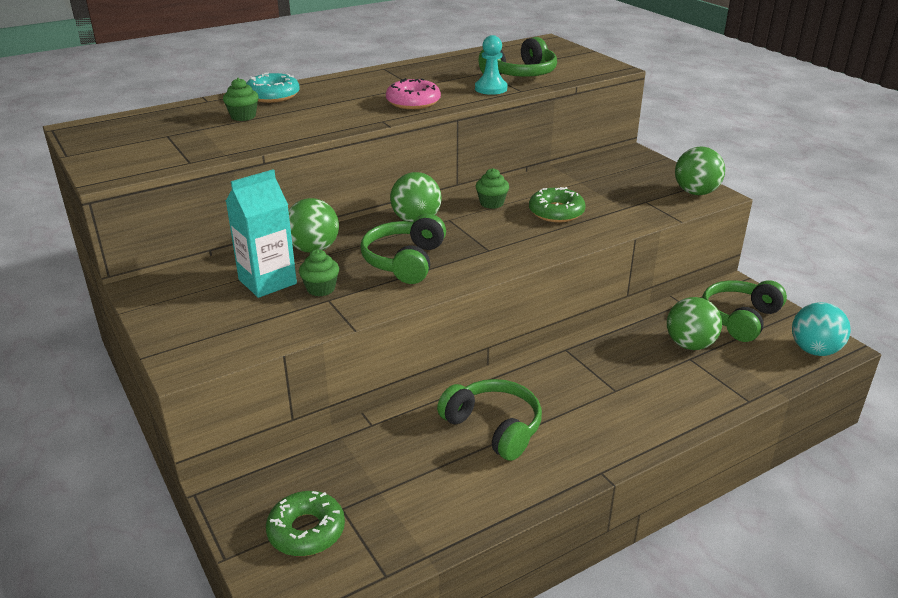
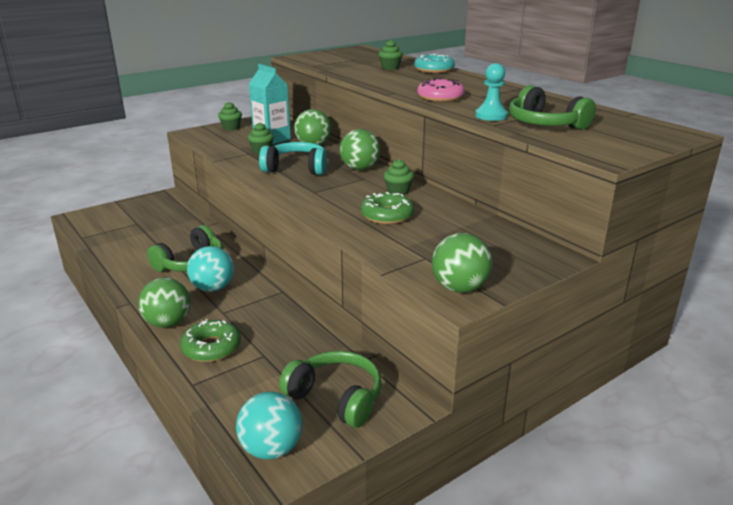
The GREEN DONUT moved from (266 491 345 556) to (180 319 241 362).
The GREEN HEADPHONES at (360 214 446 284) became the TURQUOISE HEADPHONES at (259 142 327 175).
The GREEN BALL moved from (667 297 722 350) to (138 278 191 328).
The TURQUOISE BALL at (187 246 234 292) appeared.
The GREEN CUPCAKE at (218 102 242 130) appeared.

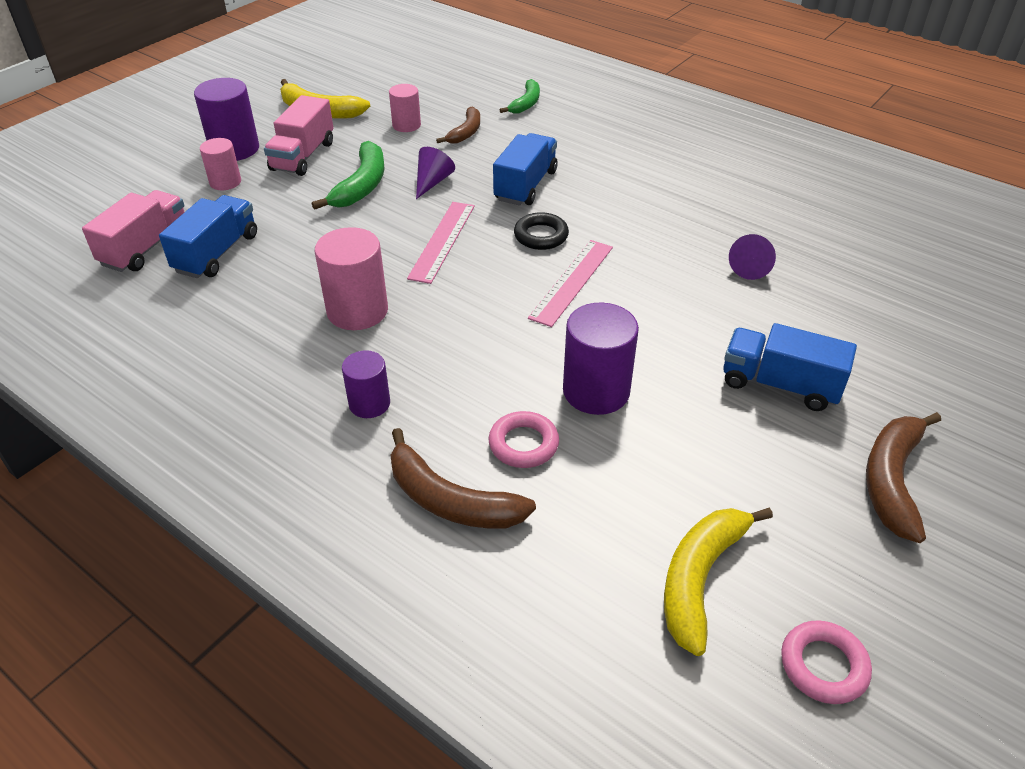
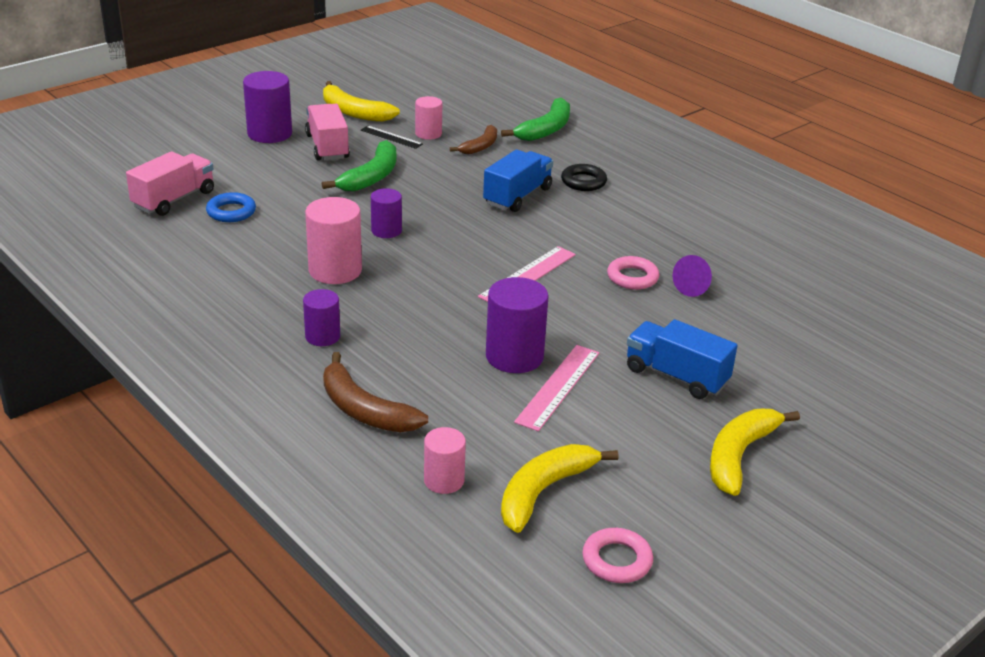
The BLUE TRUCK at (159 195 257 278) was replaced by the BLUE RING at (206 192 256 222).
The PINK CYLINDER moved from (200 138 241 190) to (424 427 466 494).
The PINK TRUCK at (264 95 333 176) turned 135 degrees clockwise.
The PINK RULER moved from (407 202 475 284) to (514 345 599 431).
The PURPLE CONE at (416 147 455 199) disappeared.
The PINK RING moved from (489 411 559 468) to (607 256 659 290).
The GREEN BANANA at (500 79 540 114) changed to 1.54 times the size.
The BLACK RING moved from (514 212 569 250) to (561 164 607 191).
The BROWN BANANA at (866 412 941 543) became the YELLOW BANANA at (710 409 800 496).
The BLACK RULER at (361 126 423 149) appeared.
The PURPLE CYLINDER at (371 188 402 238) appeared.

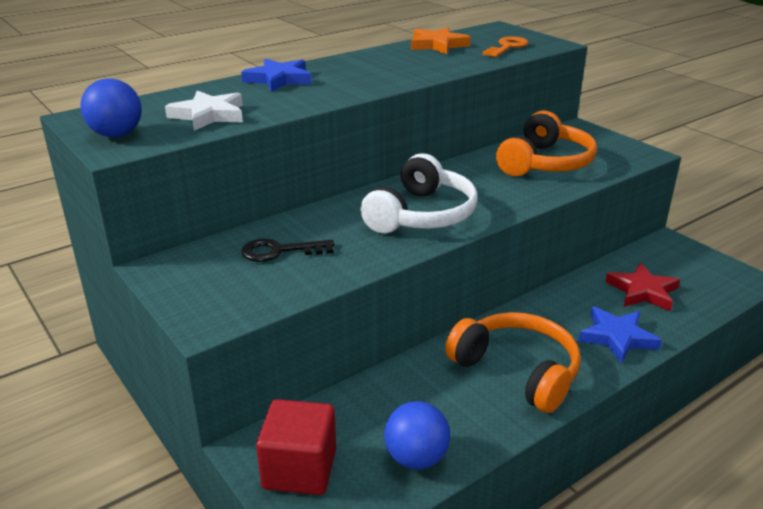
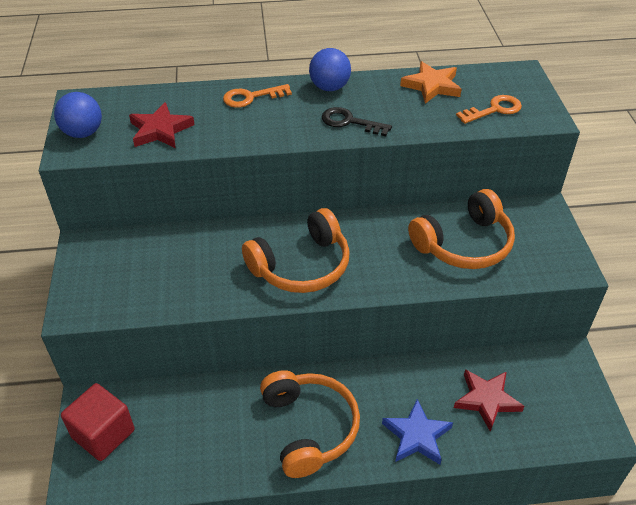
The WHITE STAR at (165 90 243 131) became the RED STAR at (129 102 195 148).
The BLUE STAR at (241 59 312 92) was replaced by the ORANGE KEY at (223 84 292 108).
The BLACK KEY moved from (241 238 334 262) to (322 107 392 136).
The WHITE HEADPHONES at (360 153 478 233) became the ORANGE HEADPHONES at (242 208 350 293).
The BLUE BALL moved from (384 401 450 469) to (309 48 351 91).

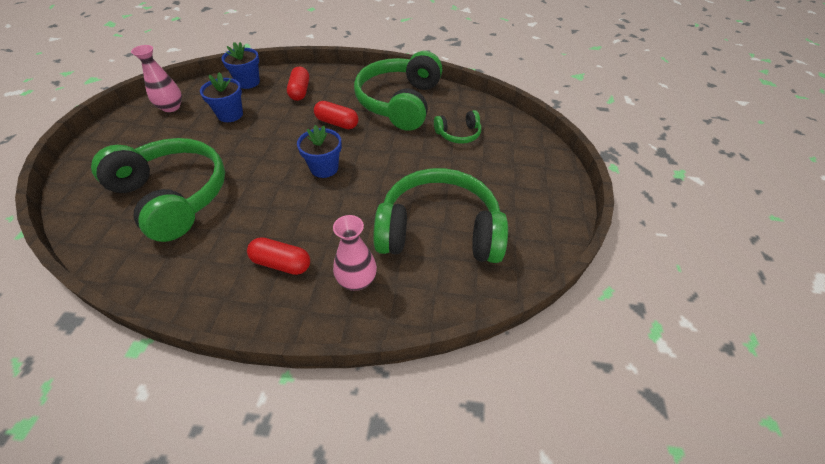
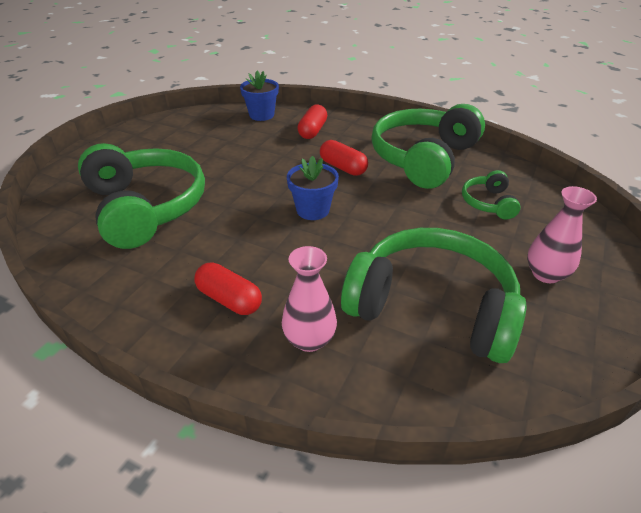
The PINK VASE moved from (131 45 182 112) to (527 186 597 283).
The BLUE FLOWER POT at (200 72 243 122) disappeared.
The GREEN HEADPHONES at (434 110 481 144) turned 90 degrees clockwise.

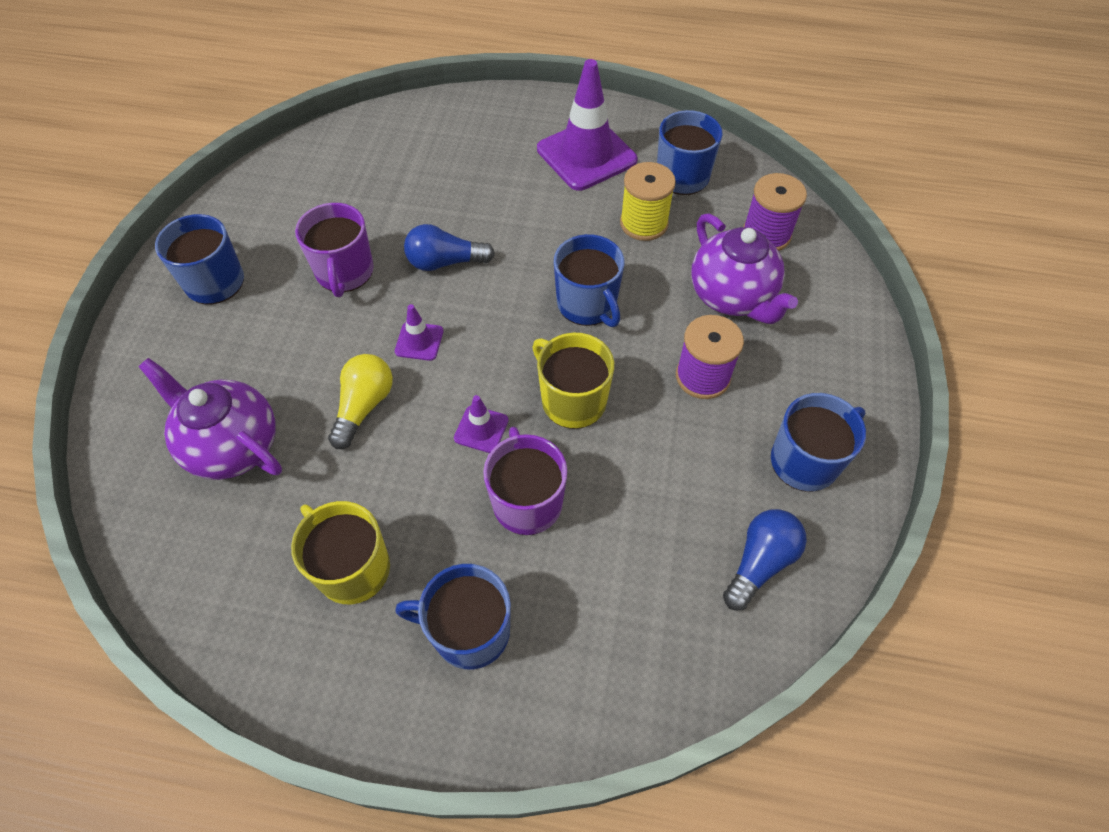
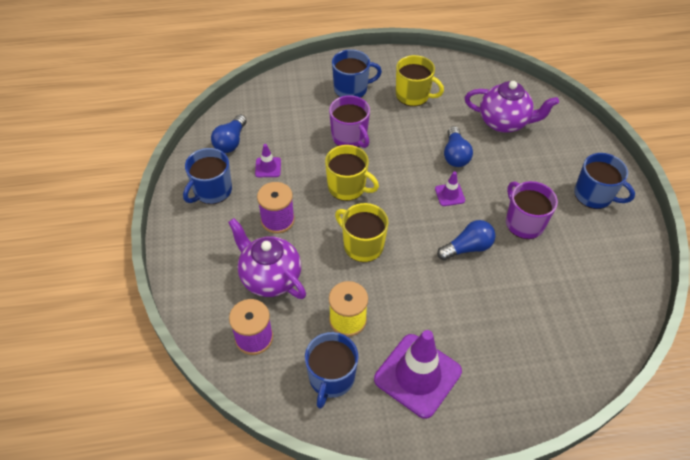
The YELLOW LIGHT BULB at (328 354 393 449) became the BLUE LIGHT BULB at (444 126 473 167).
The PURPLE TRAFFIC CONE moved from (454 395 509 453) to (255 144 281 177).
The BLUE MUG at (554 234 624 327) became the YELLOW MUG at (335 203 389 262).

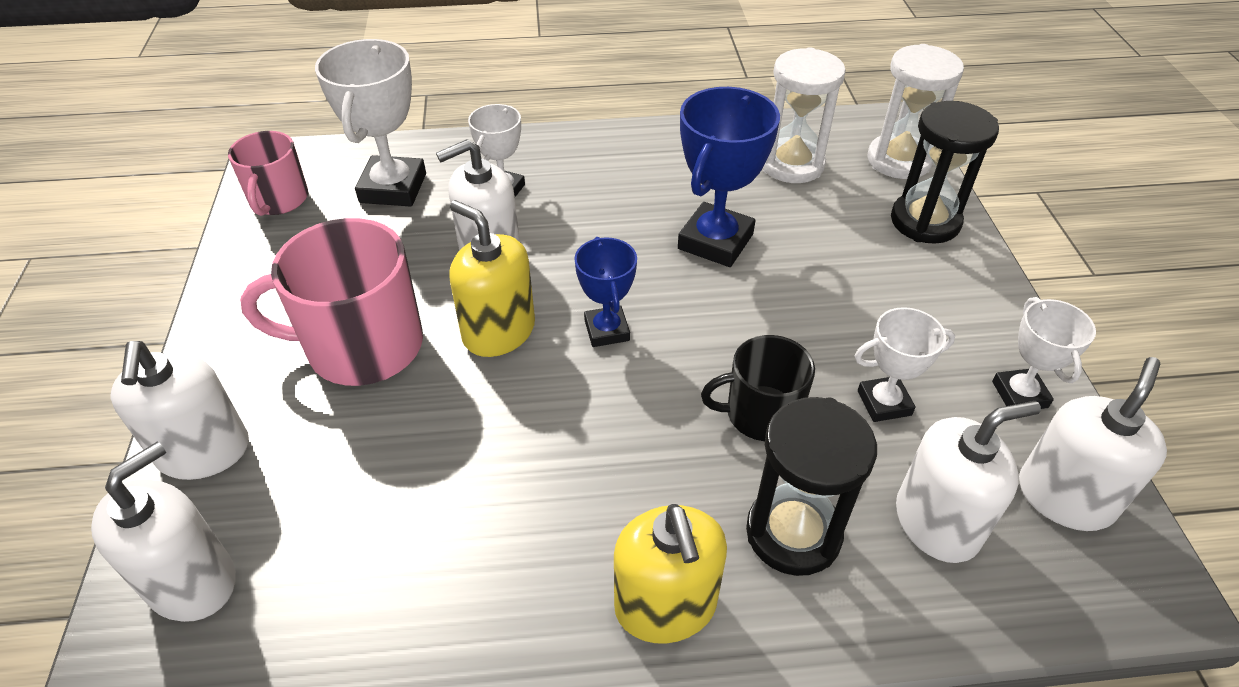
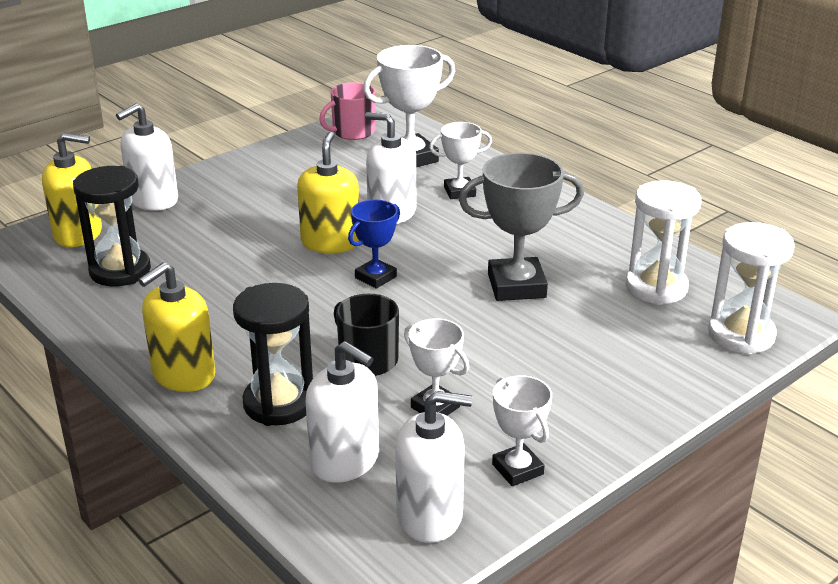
The WHITE SOAP DISPENSER at (91 442 236 622) became the YELLOW SOAP DISPENSER at (42 132 102 247).
The PINK MUG at (240 218 423 386) disappeared.
The BLUE TROPHY at (678 87 780 267) became the GREY TROPHY at (459 153 584 301).
The BLACK HOURGLASS moved from (891 101 999 244) to (73 166 151 286).
The WHITE TROPHY at (992 297 1096 409) turned 75 degrees counterclockwise.

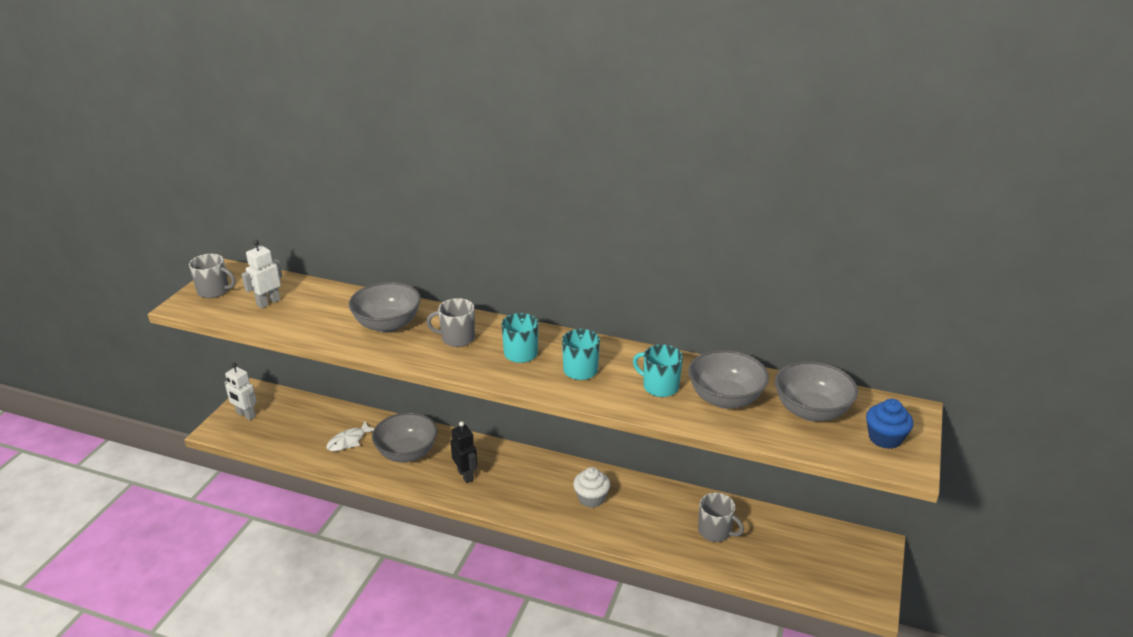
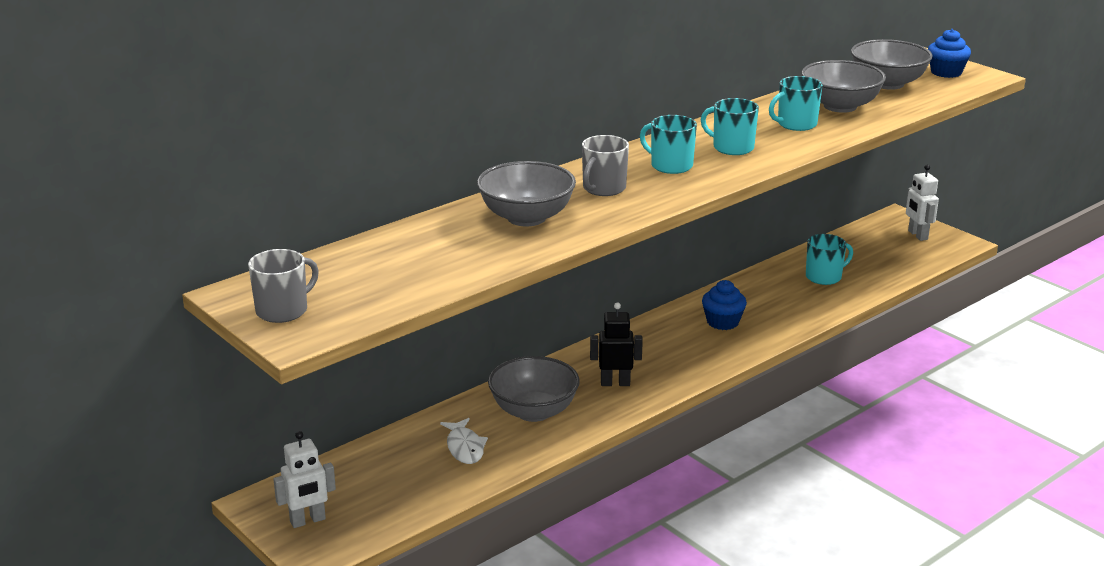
The WHITE ROBOT moved from (241 240 282 308) to (906 165 939 241).
The WHITE CUPCAKE at (573 467 610 508) became the BLUE CUPCAKE at (702 280 747 330).
The GREY MUG at (698 493 744 542) became the TURQUOISE MUG at (806 234 853 285).

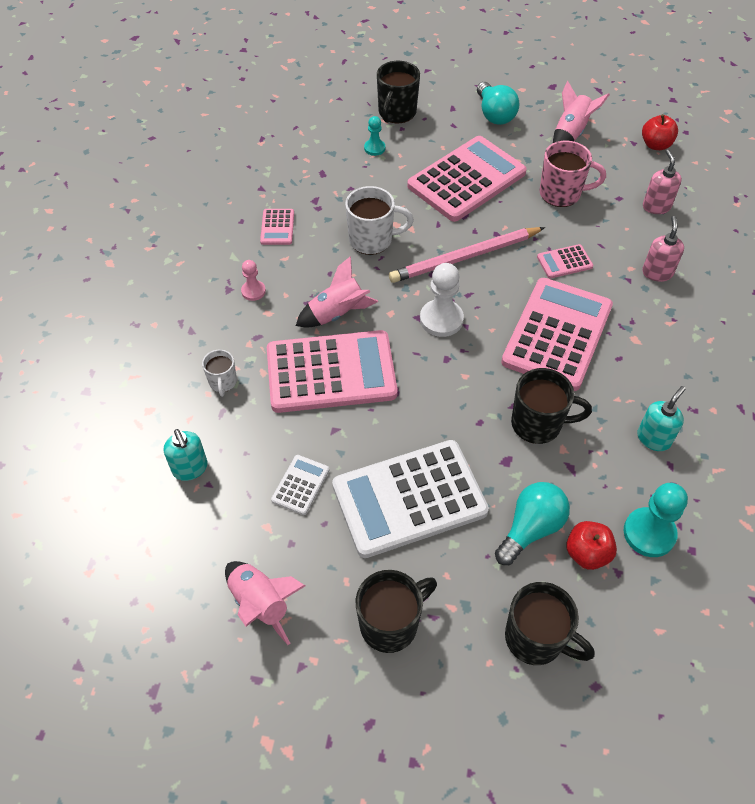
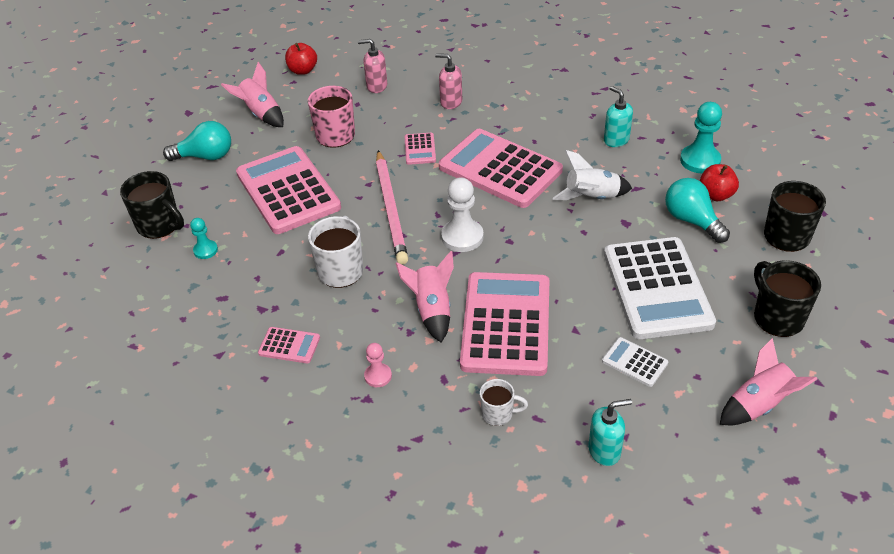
The BLACK MUG at (511 368 592 444) was replaced by the WHITE ROCKET at (553 150 632 200).

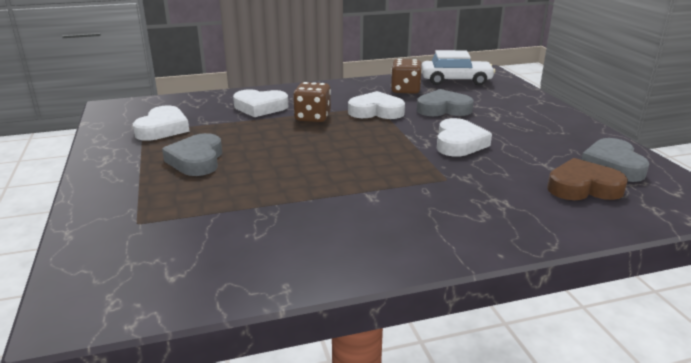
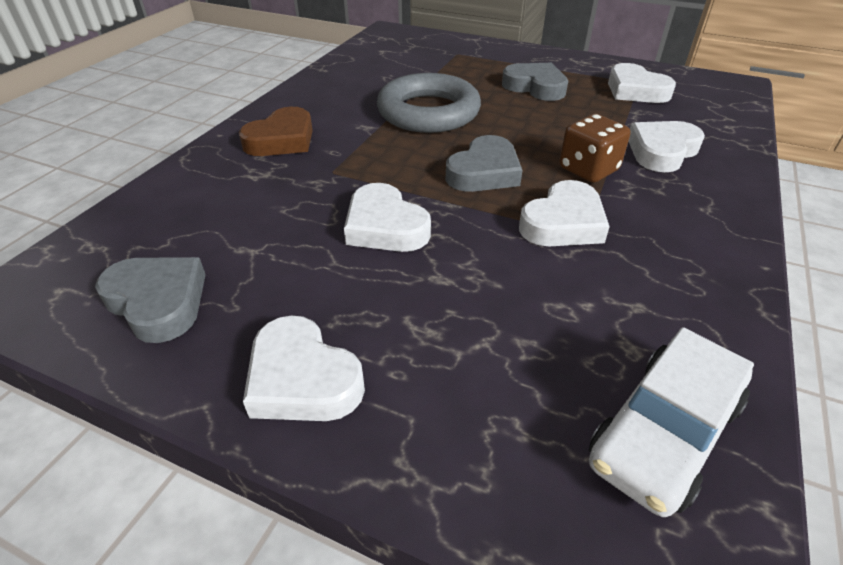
The BROWN DICE at (391 59 422 94) disappeared.
The GREY HEART moved from (417 89 474 116) to (446 135 523 192).
The BROWN HEART moved from (547 158 628 200) to (239 107 313 156).
The WHITE HEART at (243 315 365 421) appeared.
The GREY RING at (377 73 481 133) appeared.

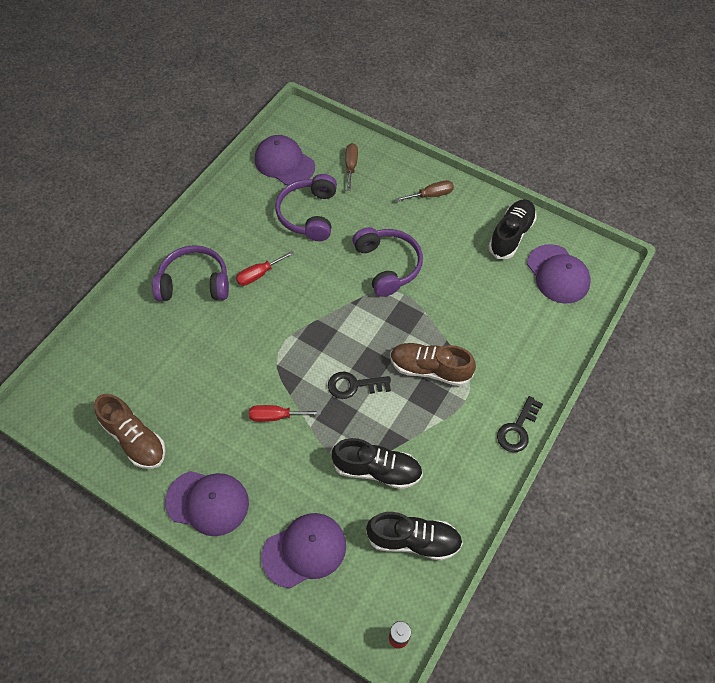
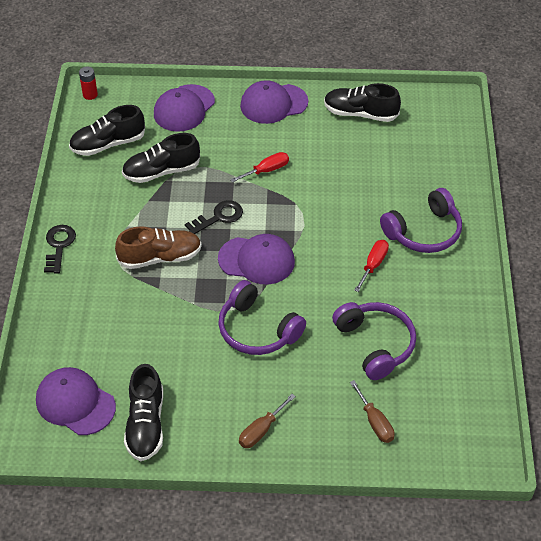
The BROWN SHOE at (94 394 166 469) became the BLACK SHOE at (324 83 401 122).
The PURPLE CAP moved from (255 135 315 185) to (218 234 295 284).

